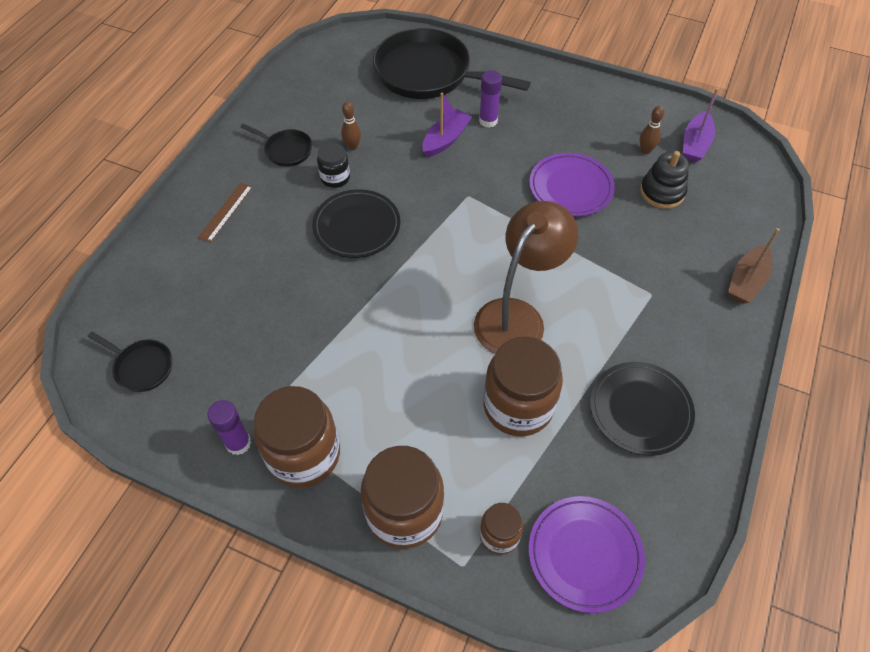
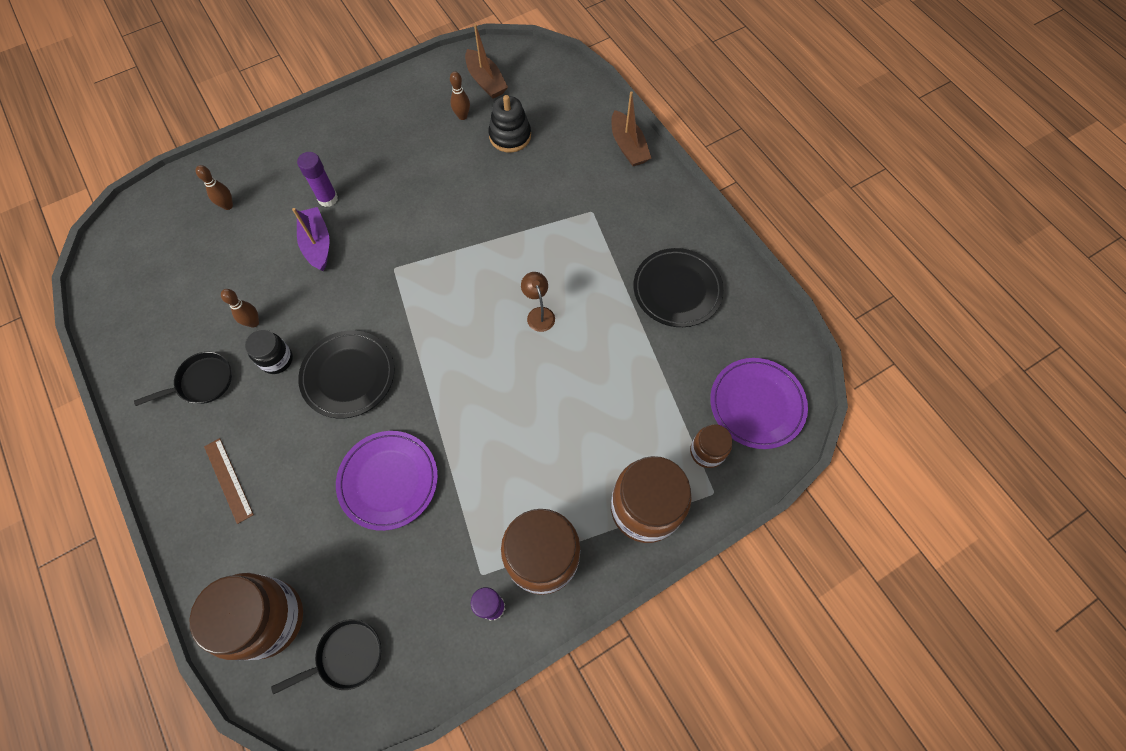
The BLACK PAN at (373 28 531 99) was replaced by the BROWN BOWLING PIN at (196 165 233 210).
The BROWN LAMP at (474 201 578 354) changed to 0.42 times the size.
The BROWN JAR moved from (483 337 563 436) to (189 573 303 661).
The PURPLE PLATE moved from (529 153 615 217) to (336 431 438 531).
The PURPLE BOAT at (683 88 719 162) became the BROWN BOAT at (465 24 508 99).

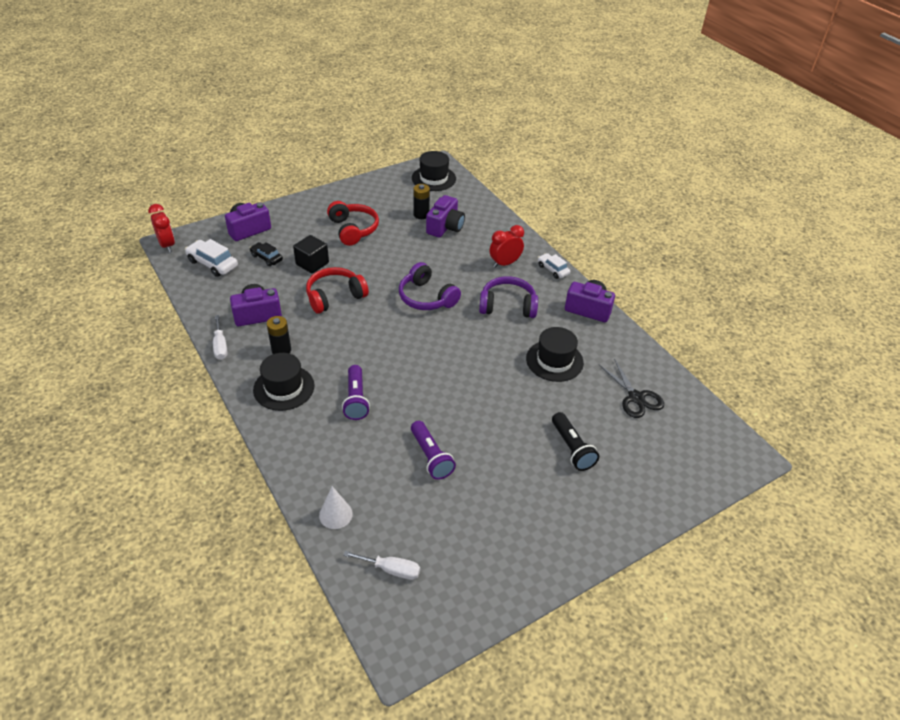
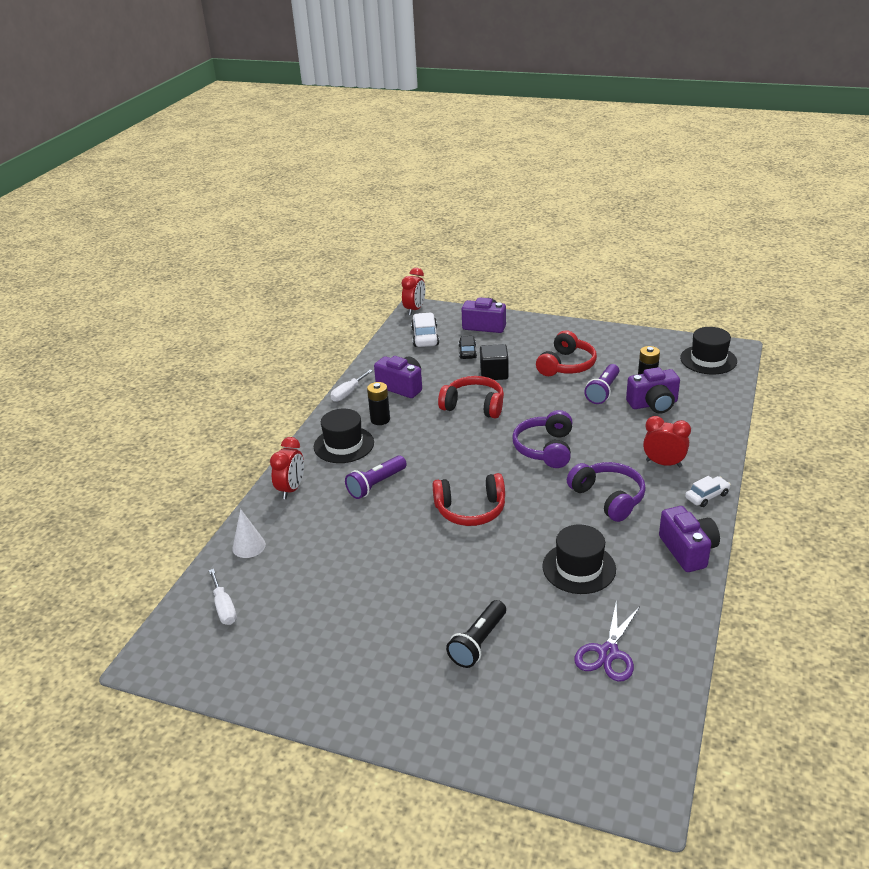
The PURPLE FLASHLIGHT moved from (411 421 456 480) to (584 364 619 404).
The WHITE CAR at (538 253 570 279) turned 45 degrees clockwise.
The BLACK SCISSORS at (599 359 664 418) became the PURPLE SCISSORS at (574 601 640 682).
The RED CLOCK at (270 437 304 499) appeared.
The RED HEADPHONES at (432 473 505 526) appeared.

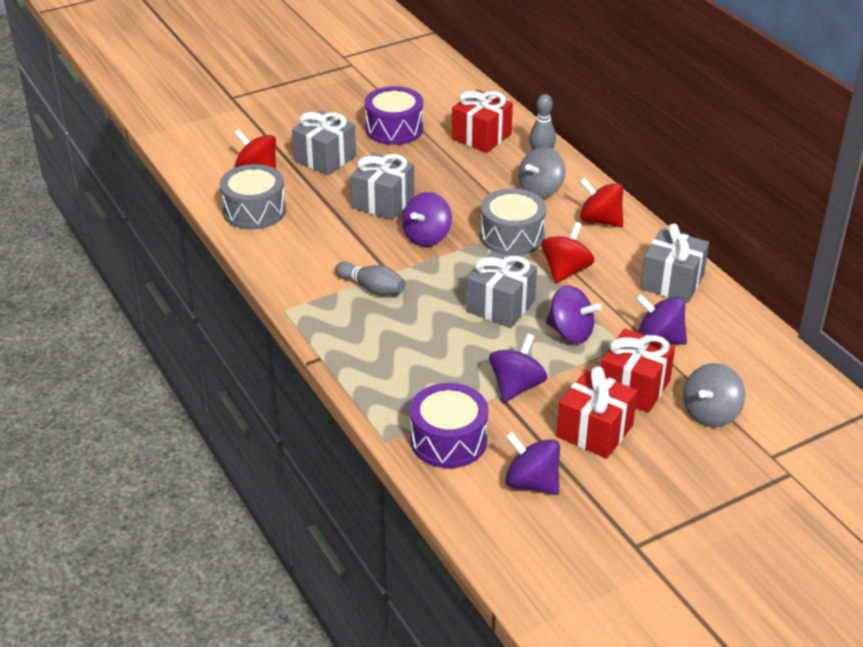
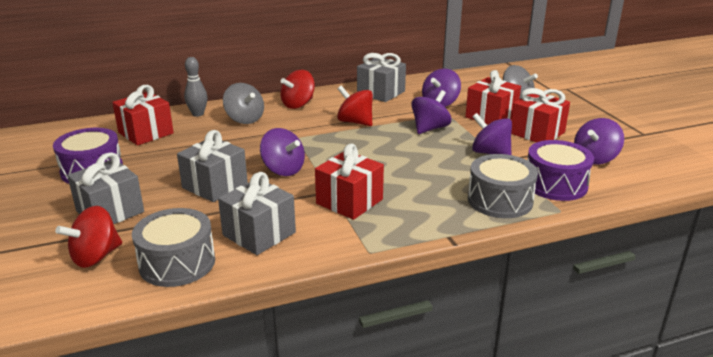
The GREY BOWLING PIN at (335 262 406 296) was replaced by the RED GIFT at (315 144 384 220).
The GREY GIFT moved from (466 251 537 328) to (218 172 296 255).
The GREY DRUM moved from (480 188 546 256) to (468 154 538 218).

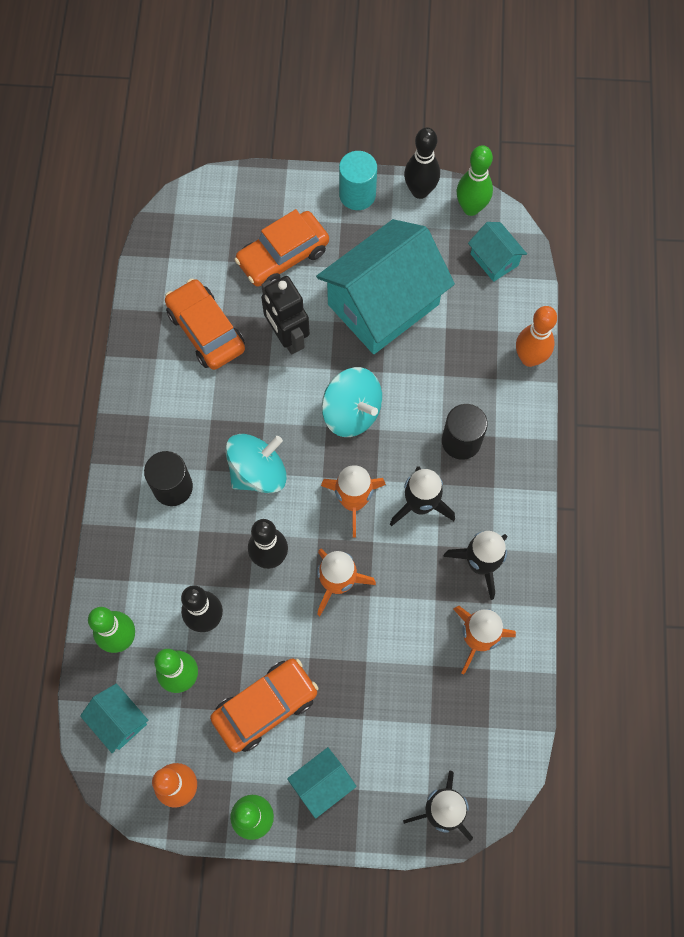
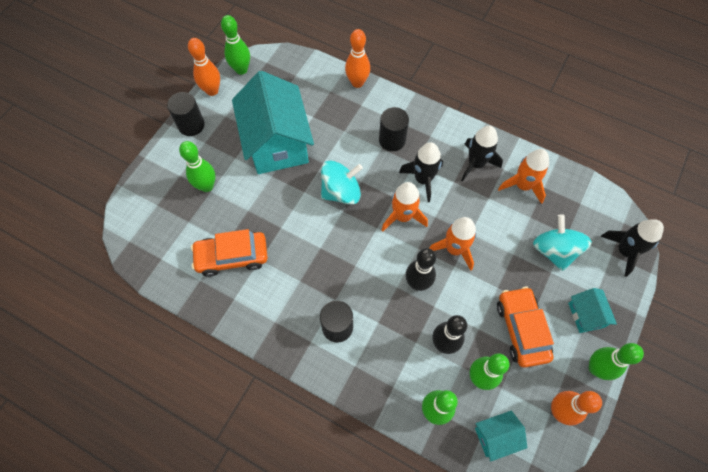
The TURQUOISE SPINNING TOP moved from (225 434 287 493) to (533 214 592 271).
The ORANGE CAR at (234 209 329 287) was replaced by the GREEN BOWLING PIN at (179 141 215 192).
The BLACK ROBOT at (261 276 310 355) disappeared.
The TURQUOISE CYLINDER at (339 151 377 210) became the BLACK CYLINDER at (167 92 205 136).
The BLACK BOWLING PIN at (404 127 440 199) became the ORANGE BOWLING PIN at (188 38 220 96).
The TURQUOISE HOUSE at (468 222 527 282) disappeared.

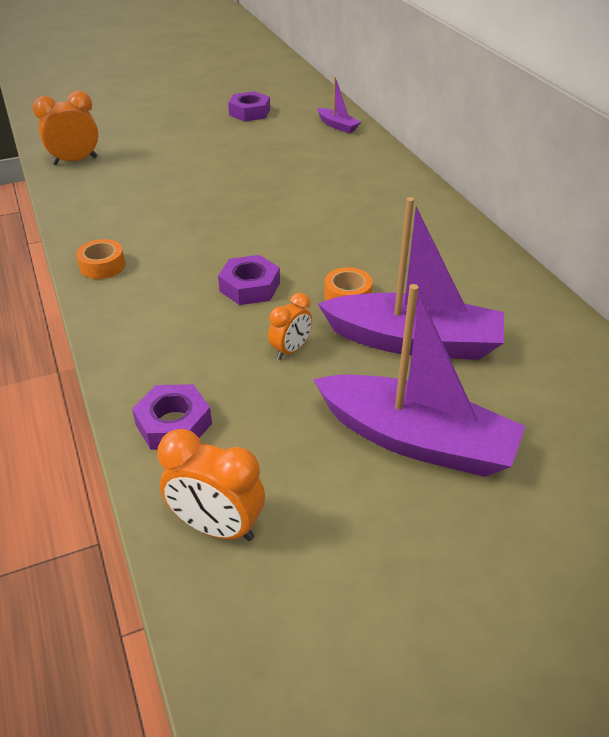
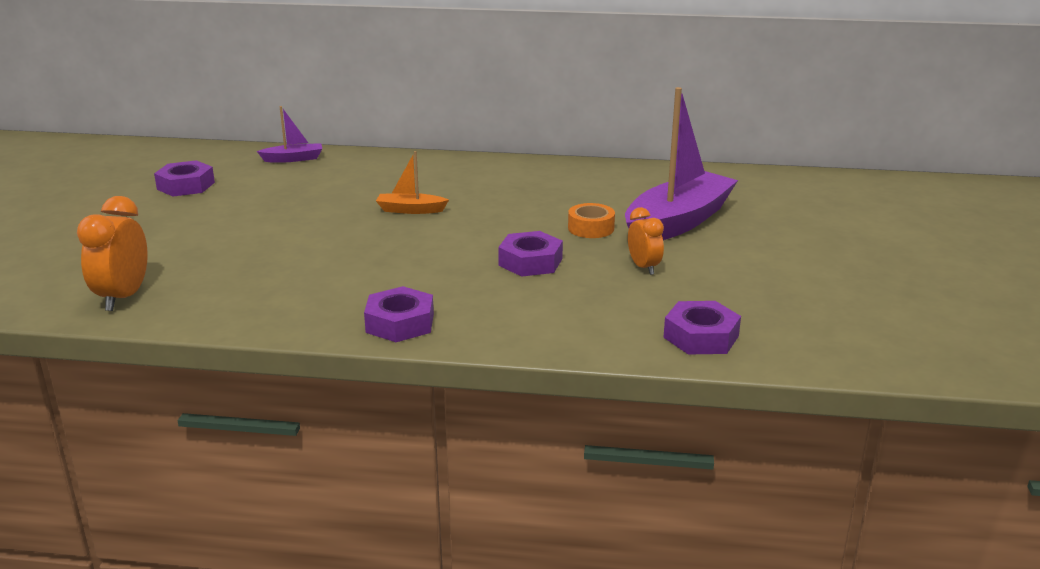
The ORANGE TAPE at (76 239 125 279) was replaced by the PURPLE NUT at (364 286 434 342).
The ORANGE CLOCK at (158 429 265 541) disappeared.
The PURPLE BOAT at (313 284 525 477) disappeared.
The ORANGE BOAT at (376 151 449 214) appeared.

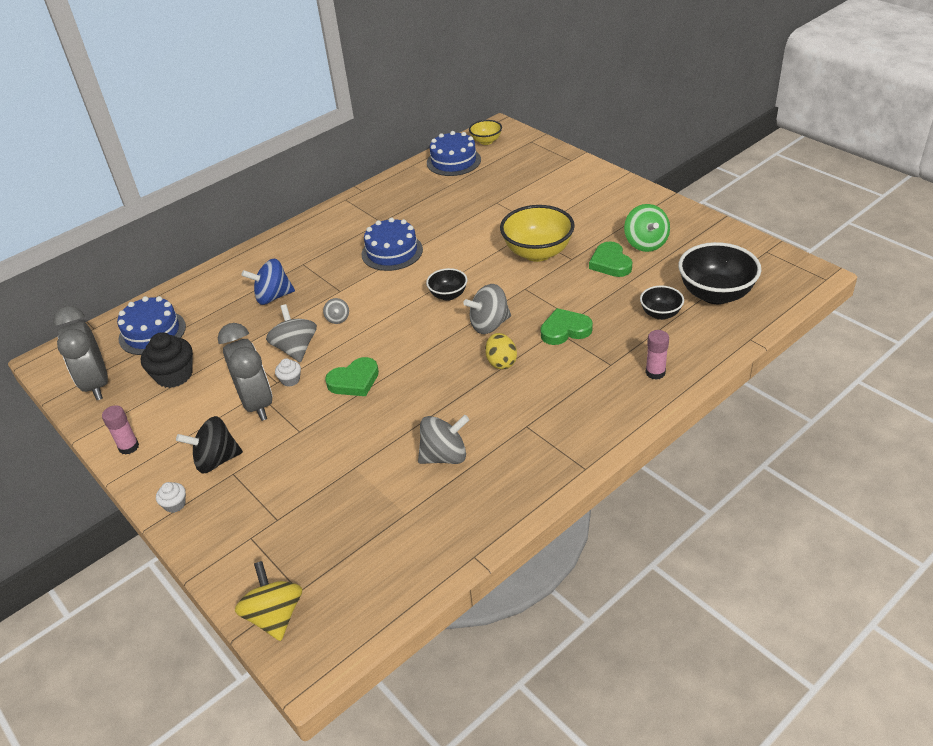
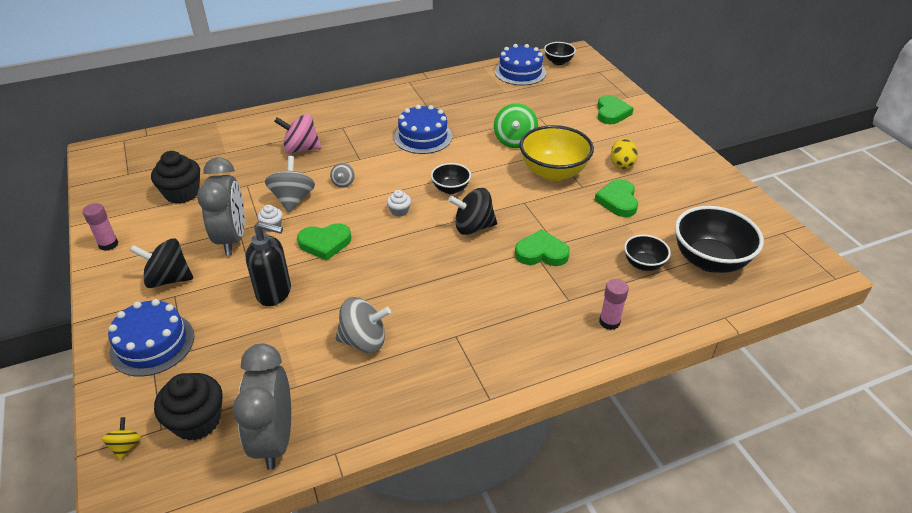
The GREY CLOCK moved from (53 306 108 400) to (233 344 291 470).
The BLUE CAKE moved from (117 296 186 355) to (108 299 194 377).
The WHITE CUPCAKE moved from (156 482 186 513) to (387 190 411 217).
The YELLOW SPINNING TOP at (235 561 302 641) changed to 0.52 times the size.
The BLUE SPINNING TOP at (241 259 295 305) became the PINK SPINNING TOP at (274 114 322 153).
The GREY SPINNING TOP at (463 284 511 334) became the BLACK SPINNING TOP at (448 188 497 235).
The YELLOW BOWL at (469 120 502 145) became the BLACK BOWL at (544 42 576 65).
The YELLOW EGG moved from (485 333 517 369) to (611 138 638 169).
The GREEN SPINNING TOP moved from (624 204 670 252) to (494 103 538 148).
The BLACK CUPCAKE at (154 373 222 441) appeared.
The BLACK SOAP DISPENSER at (246 221 291 306) appeared.
The GREEN HEART at (597 95 634 124) appeared.

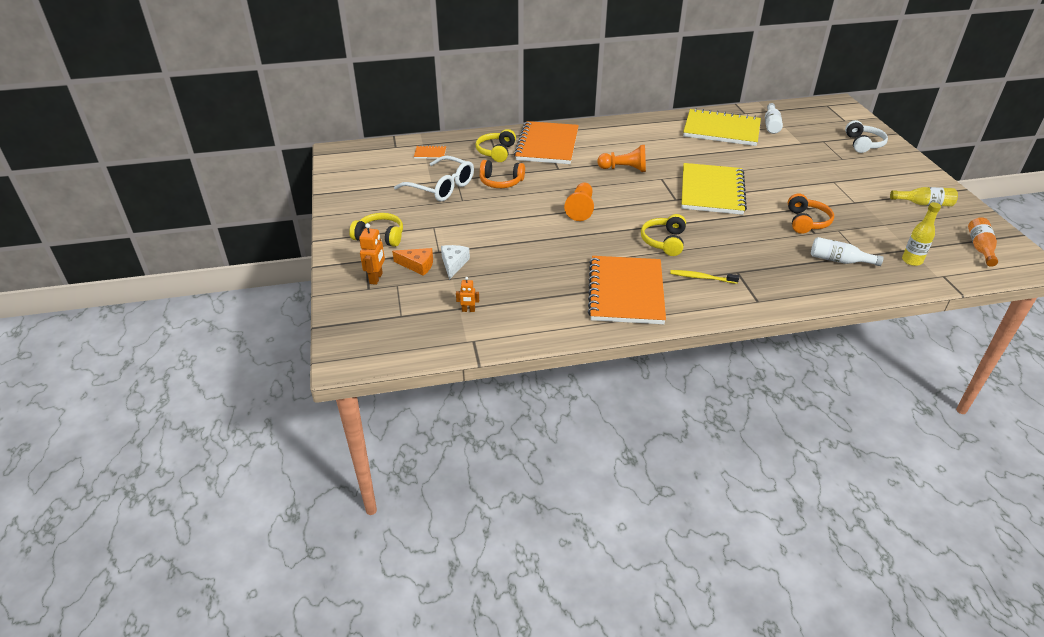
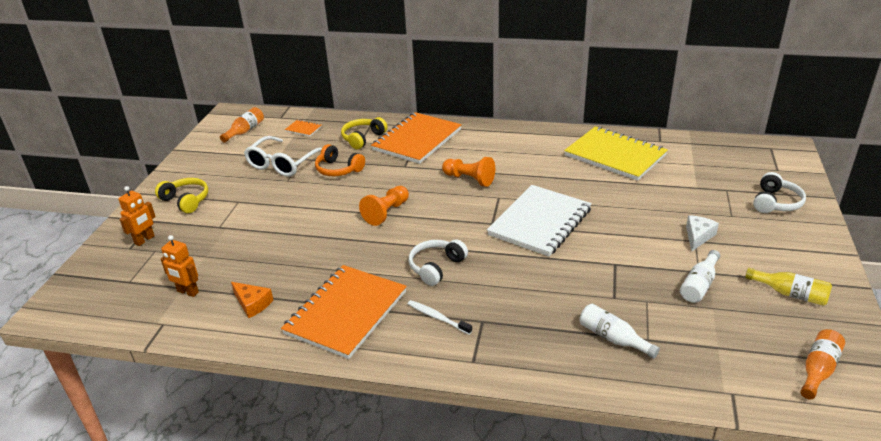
The ORANGE CHEESE moved from (392 248 433 276) to (231 282 273 318).
The WHITE GLASSES at (394 156 474 201) turned 60 degrees clockwise.
The WHITE CHEESE moved from (441 245 470 280) to (686 215 719 251).
The ORANGE ROBOT at (456 277 479 312) changed to 1.63 times the size.
The YELLOW HEADPHONES at (641 214 686 256) became the WHITE HEADPHONES at (409 239 468 286).
The YELLOW TOOTHBRUSH at (670 270 739 284) became the WHITE TOOTHBRUSH at (408 300 472 335).
The YELLOW NOTEBOOK at (681 163 747 215) became the WHITE NOTEBOOK at (487 185 592 257).
The WHITE BOTTLE moved from (765 103 783 134) to (680 250 720 303).
The ORANGE HEADPHONES at (788 193 834 234) disappeared.
The YELLOW BOTTLE at (902 202 941 266) disappeared.
The ORANGE BOTTLE at (220 107 264 143) appeared.

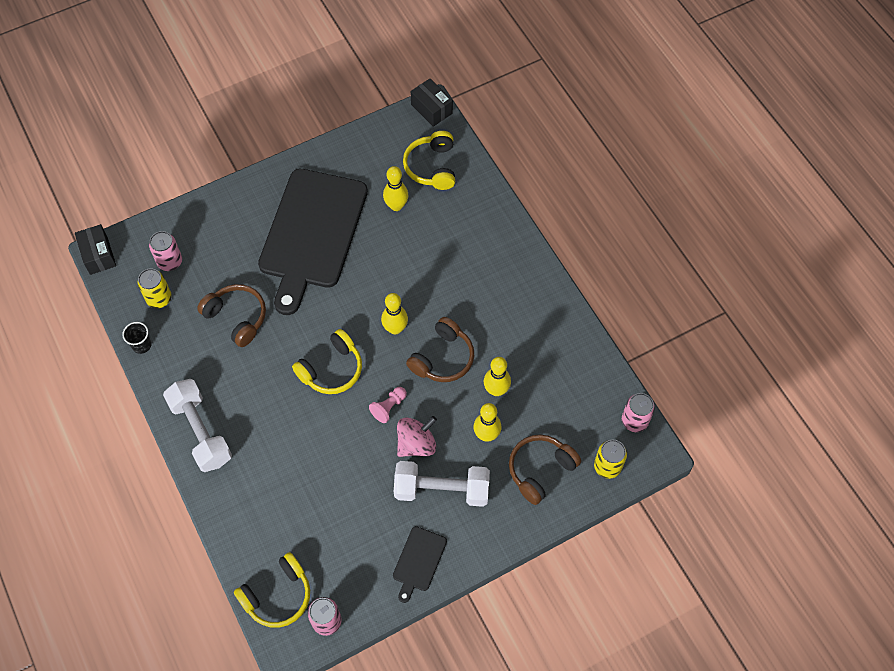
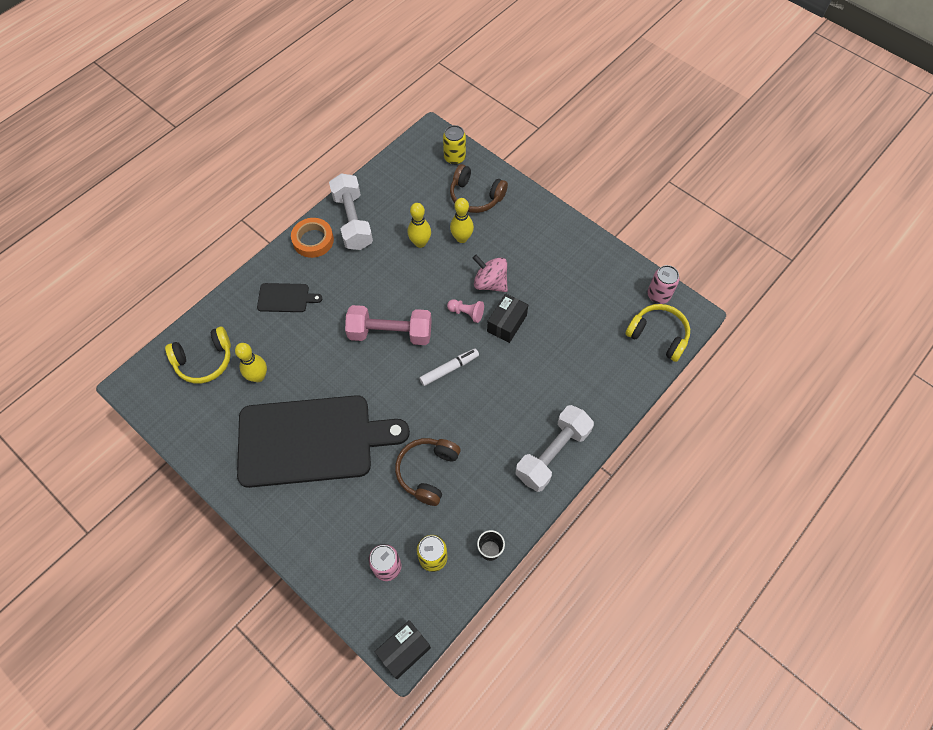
The YELLOW HEADPHONES at (292 329 362 394) was replaced by the WHITE MARKER at (419 349 479 386).
The YELLOW BOWLING PIN at (381 293 408 334) was replaced by the PINK DUMBBELL at (345 305 432 345).
The BLACK CUTTING BOARD moved from (393 526 447 603) to (257 283 322 312).
The WHITE DUMBBELL moved from (394 461 490 507) to (329 173 373 250).
The BROWN HEADPHONES at (406 317 474 382) disappeared.
The BLACK BOX moved from (410 79 453 127) to (487 294 528 343).
The PINK CAN at (622 393 655 432) disappeared.
The ORANGE TAPE at (291 218 334 258) appeared.

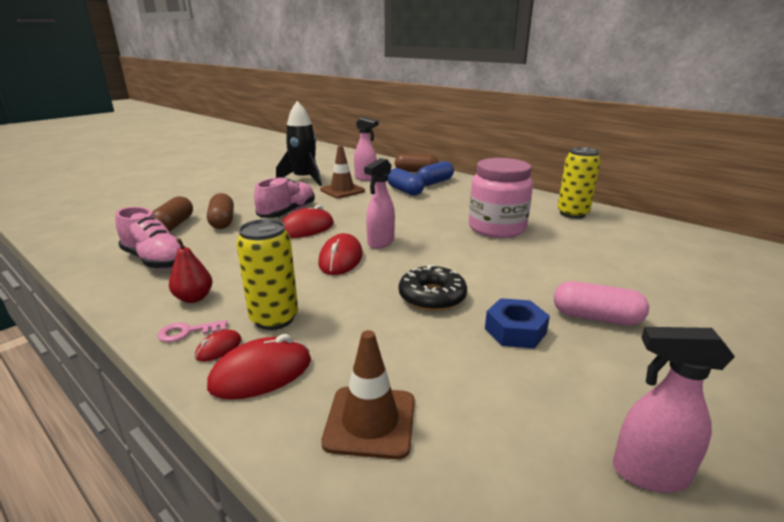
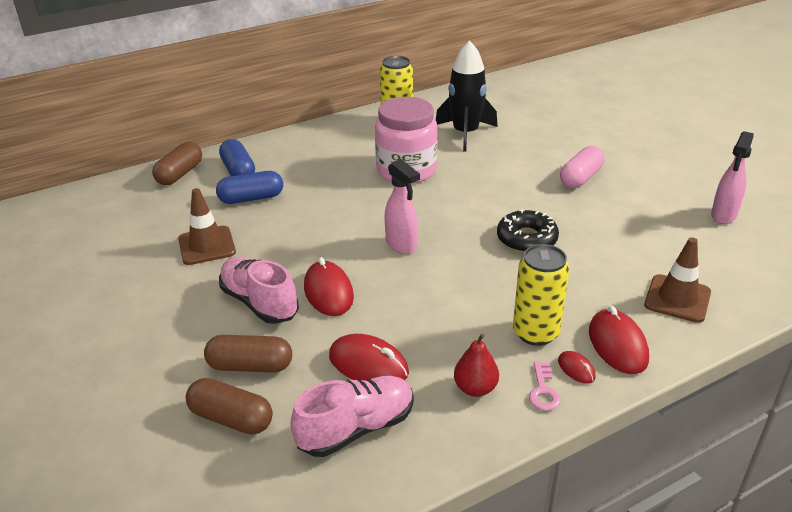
The BLACK ROCKET moved from (276 101 322 186) to (436 40 498 152).
The RED MOUSE moved from (318 233 363 275) to (329 334 409 381).
The PINK SPRAY BOTTLE at (354 117 379 181) disappeared.
The BLUE NUT at (485 298 550 349) disappeared.

